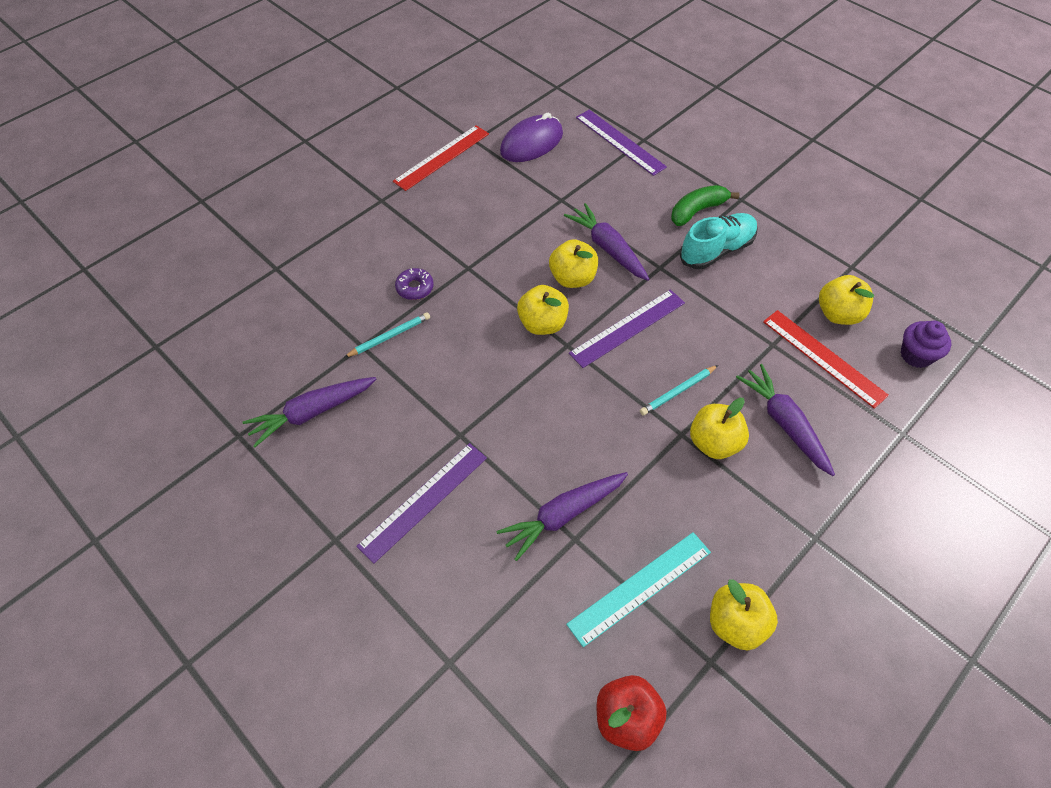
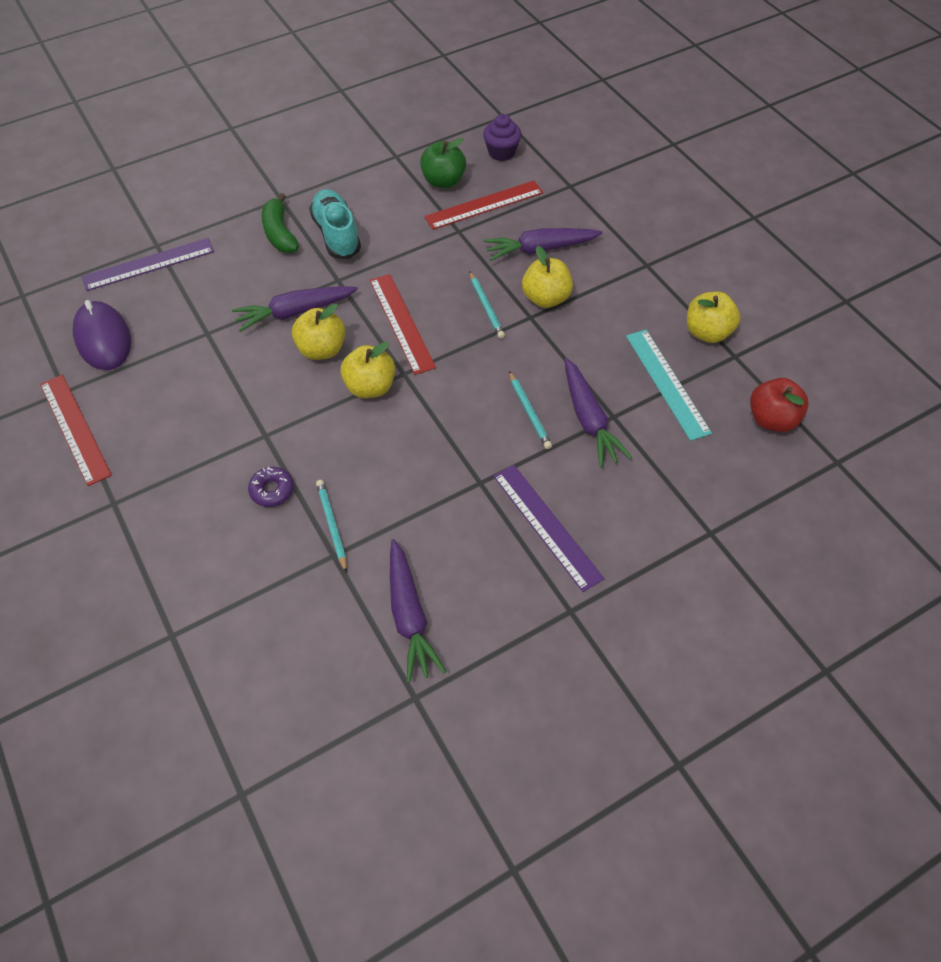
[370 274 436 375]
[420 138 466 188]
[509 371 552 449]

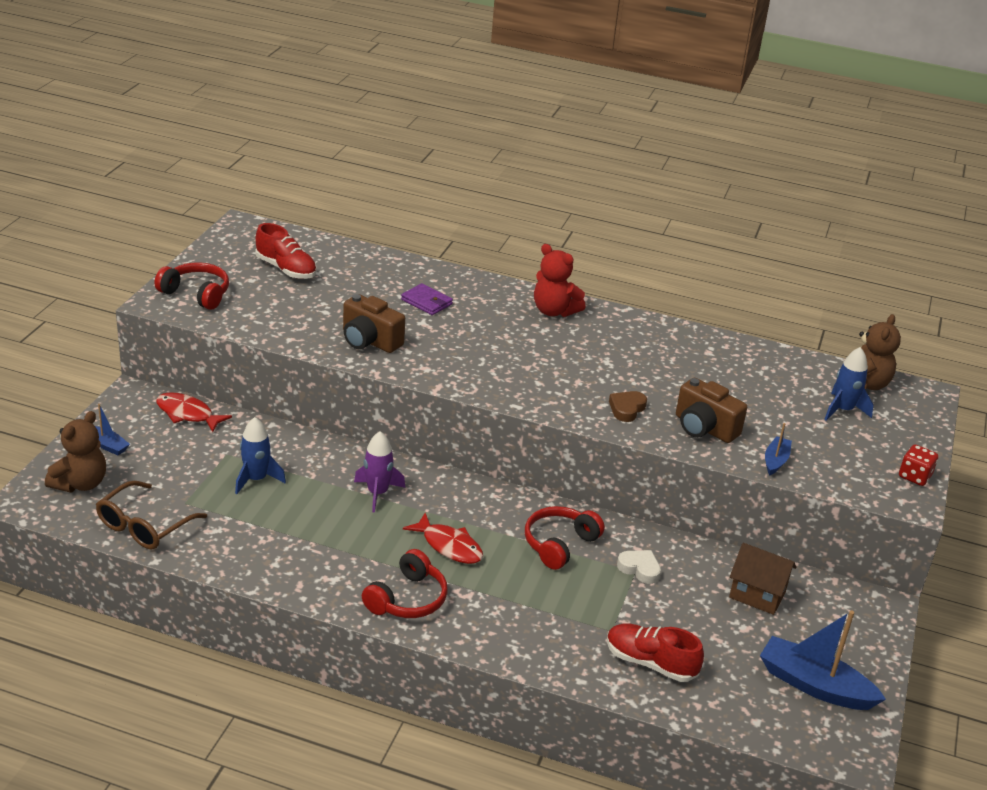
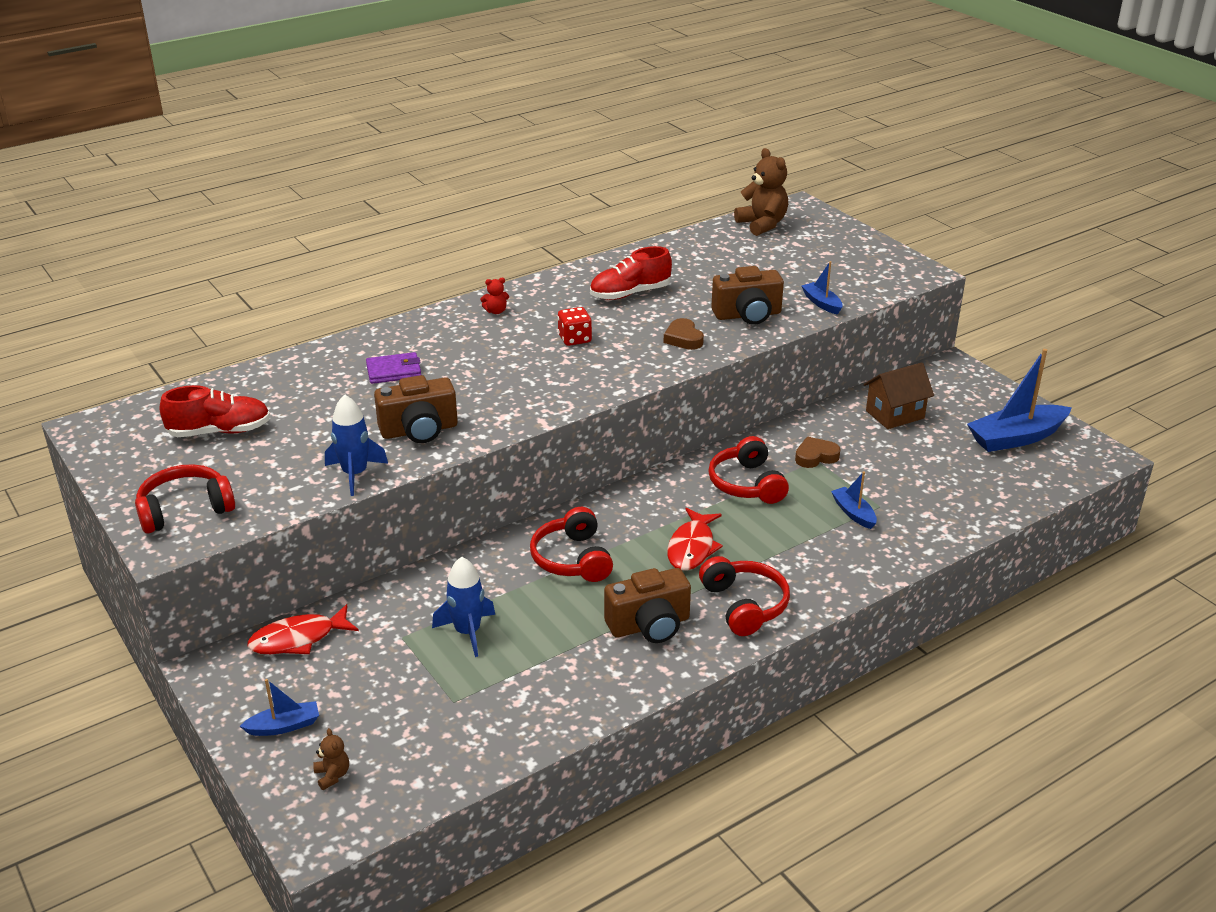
[313 728 349 790]
[96 481 207 549] (first image)
[530 507 613 582]
[667 508 723 571]
[480 278 509 314]
[590 246 672 300]
[795 437 840 468]
[325 395 388 496]
[558 307 592 346]
[604 568 691 643]
[831 472 877 529]

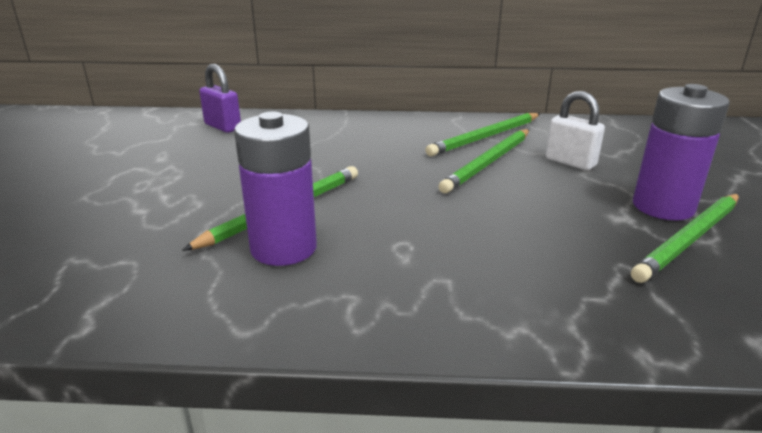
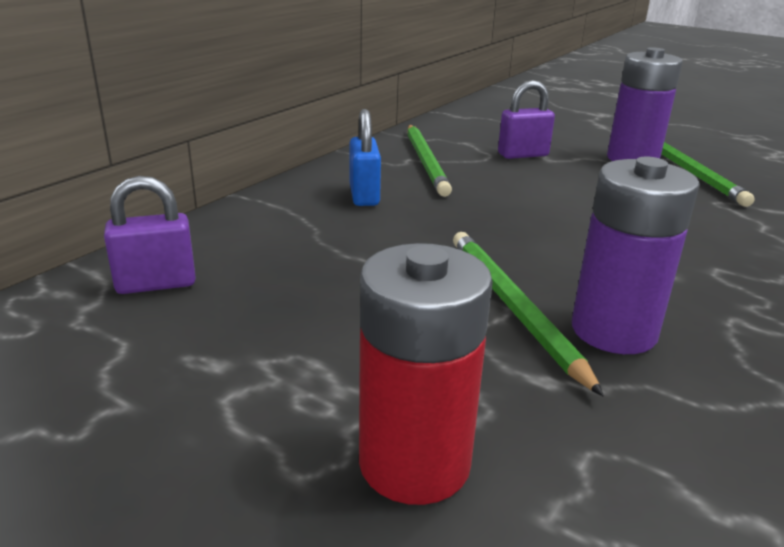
[438 129 529 193] (first image)
[498 80 555 159]
[350 109 381 206]
[359 243 493 505]

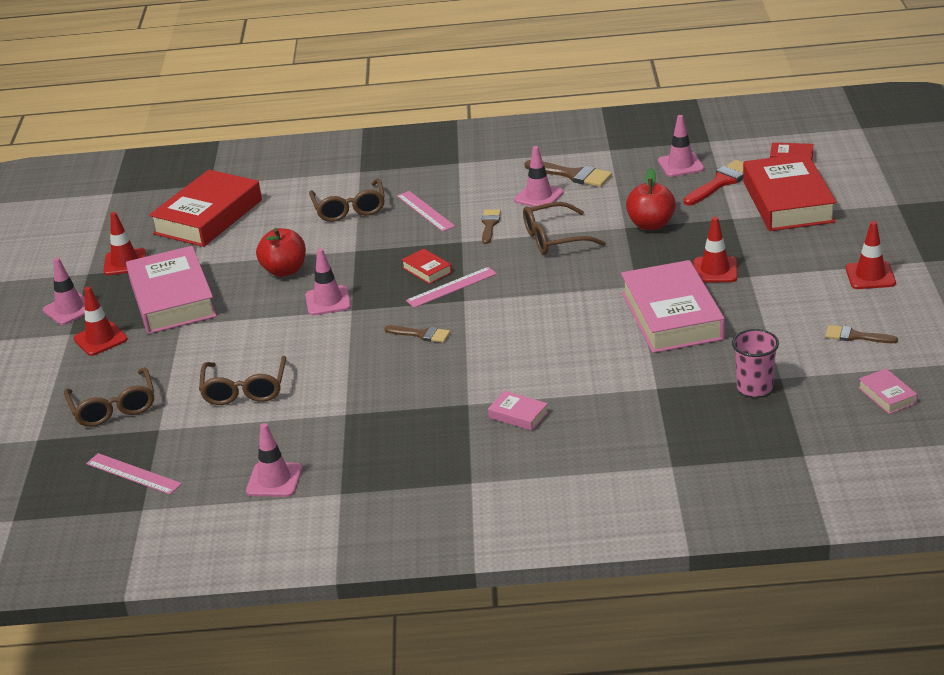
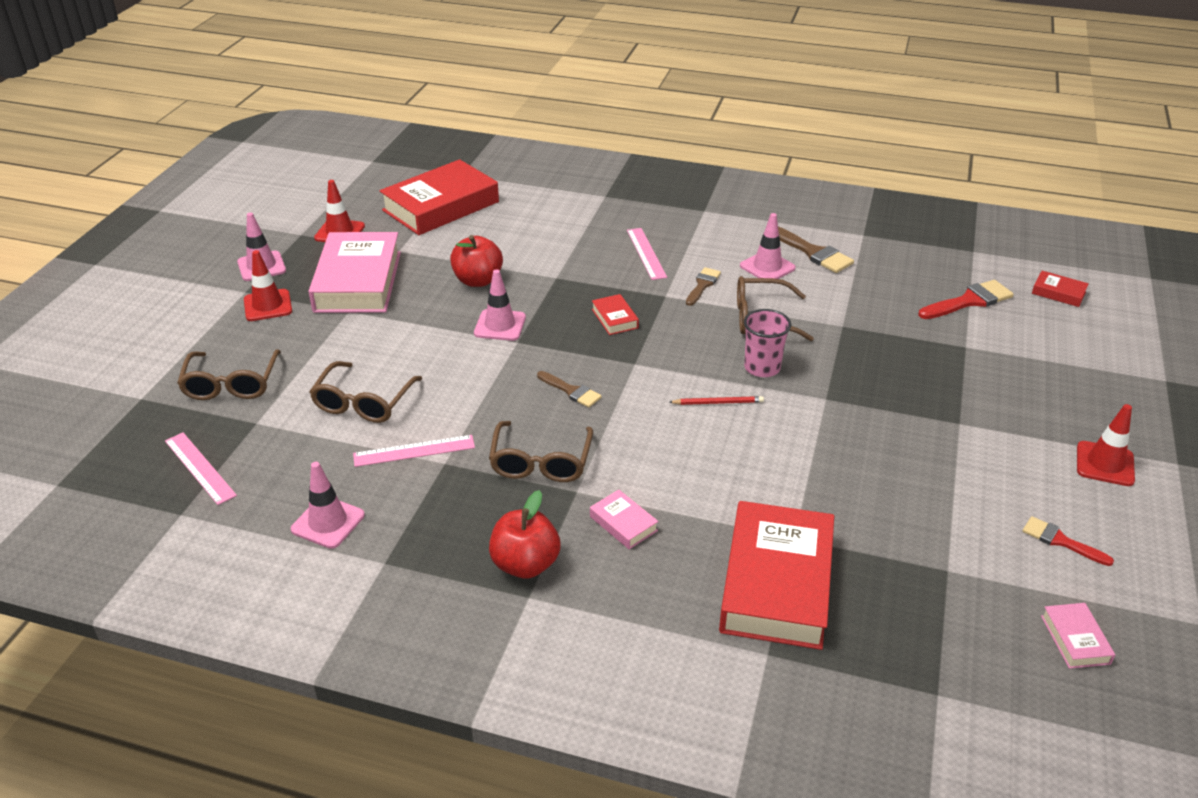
[489 421 593 482]
[353 435 475 467]
[621 260 725 353] (first image)
[489 490 561 579]
[658 115 704 177] (first image)
[693 217 737 283] (first image)
[744 309 791 377]
[719 501 834 650]
[1023 516 1114 566]
[669 396 764 405]

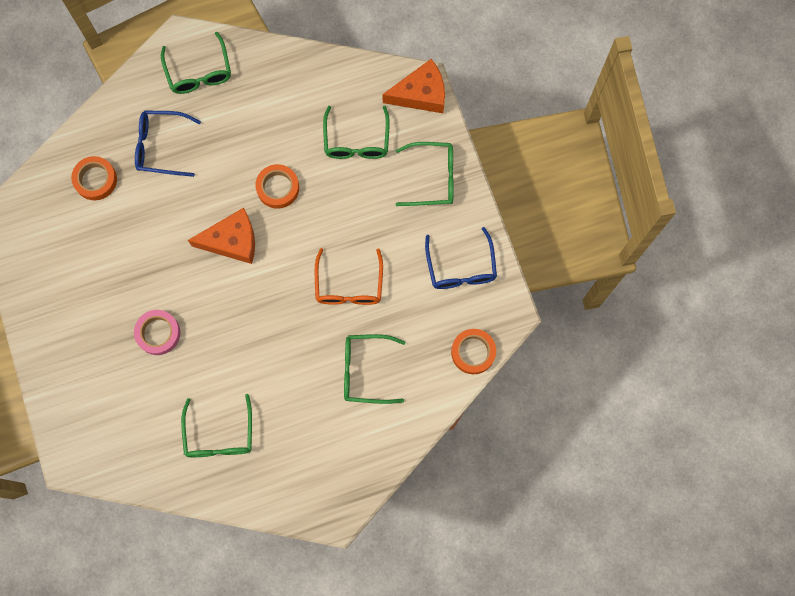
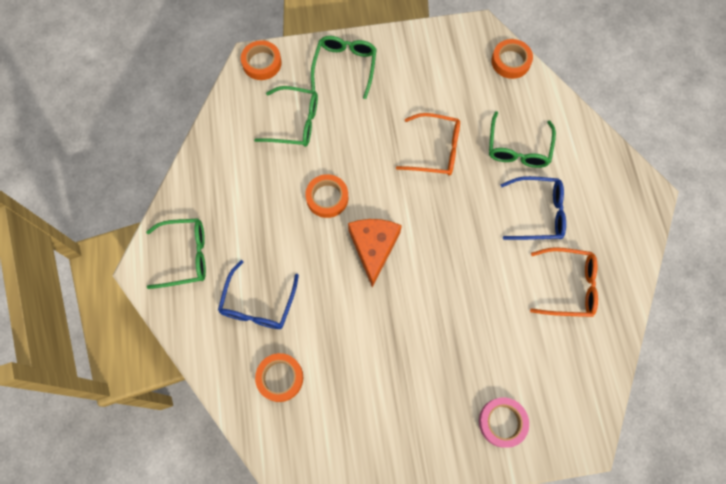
[479 398 529 448]
[530 247 598 317]
[241 40 282 80]
[500 176 566 240]

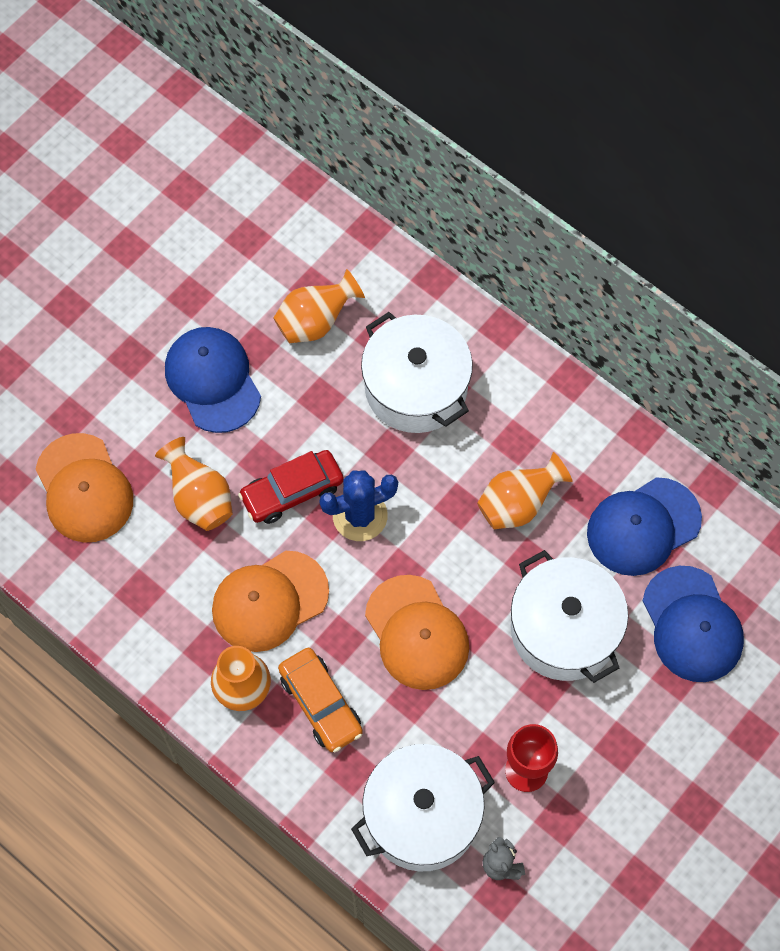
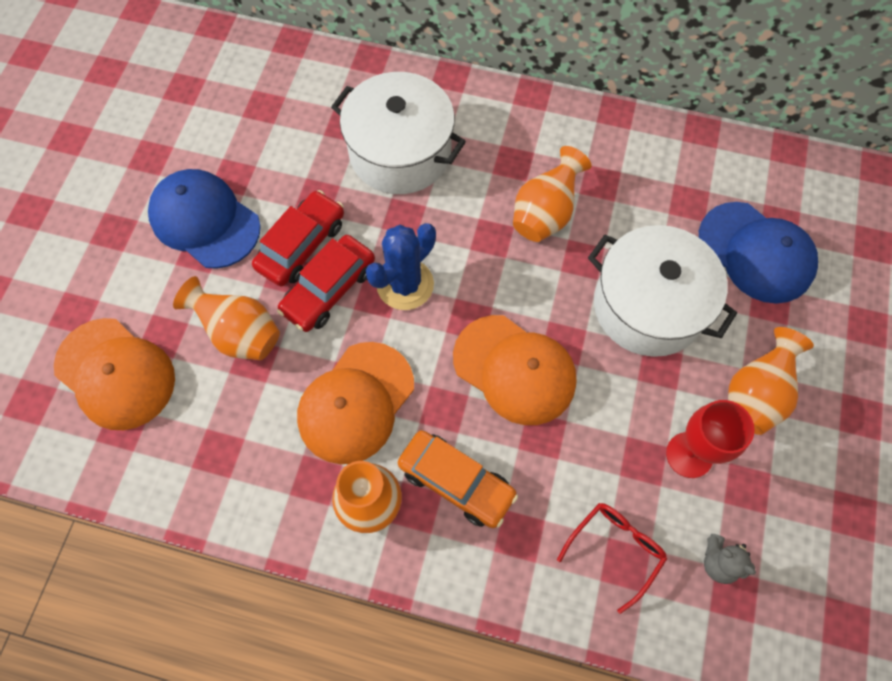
[728 327 814 435]
[557 503 667 614]
[587 477 702 576] (first image)
[252 190 344 286]

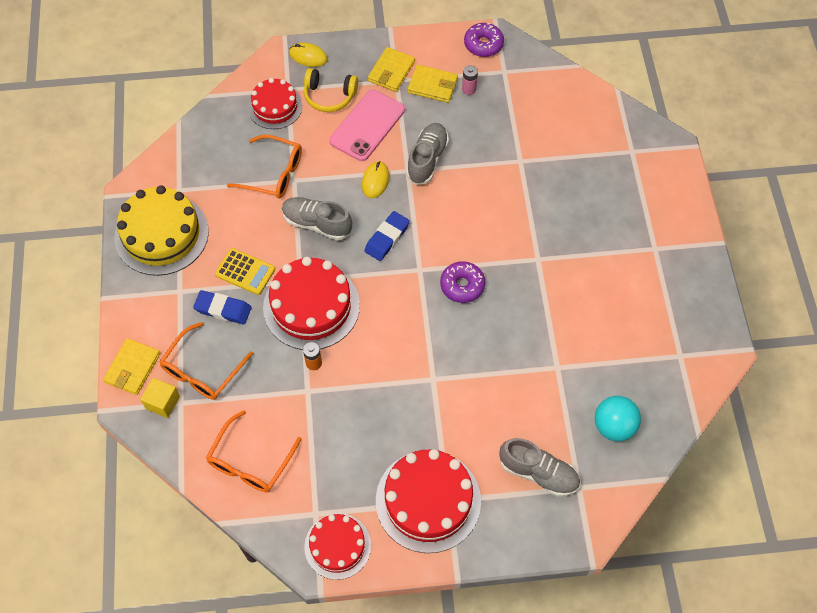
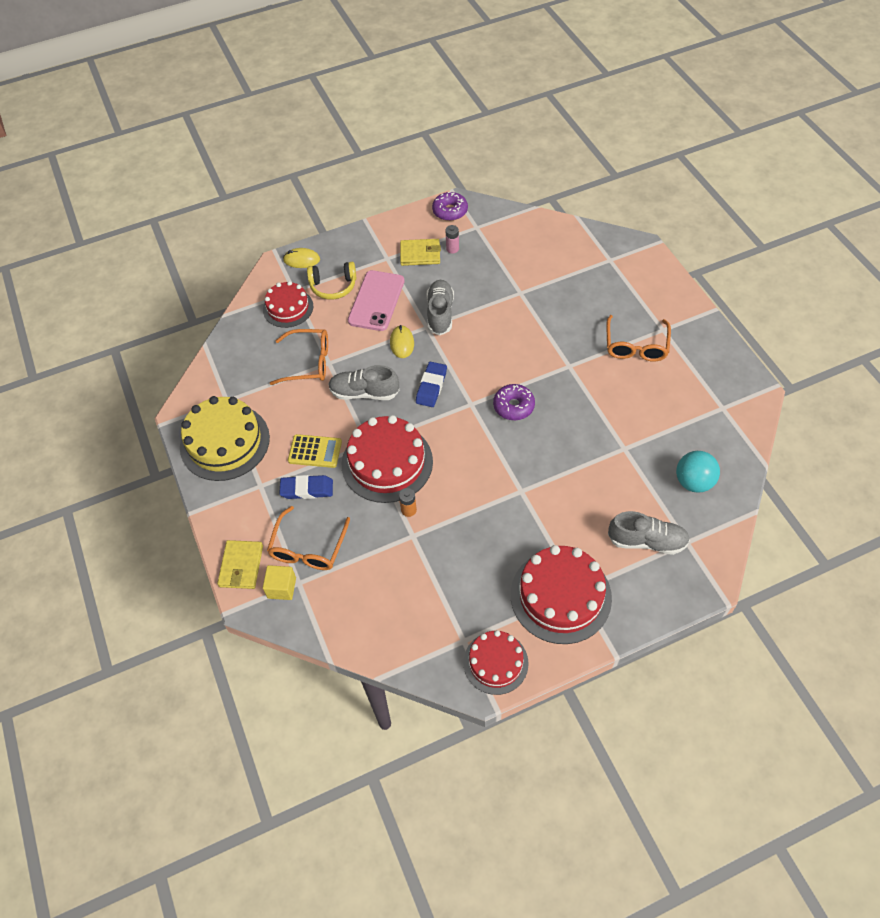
[607 315 671 362]
[368 47 415 92] (first image)

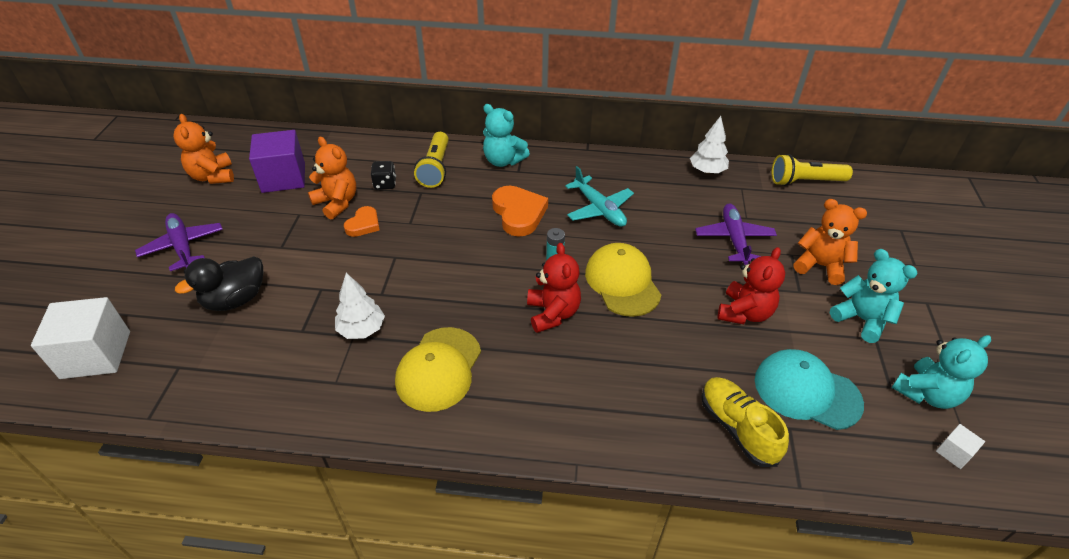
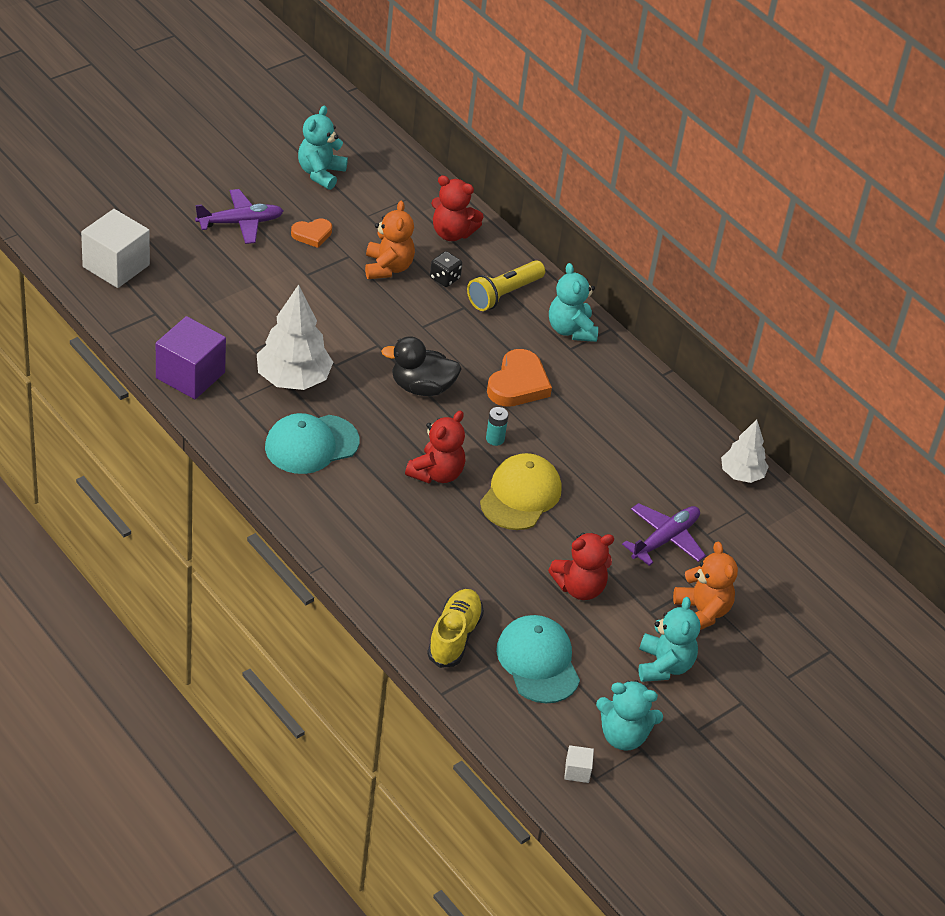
[195 189 283 244]
[298 106 348 190]
[381 336 461 396]
[156 316 226 399]
[257 285 333 390]
[291 219 332 248]
[265 413 359 474]
[565 166 634 227] (first image)
[772 154 853 186] (first image)
[431 175 484 241]

